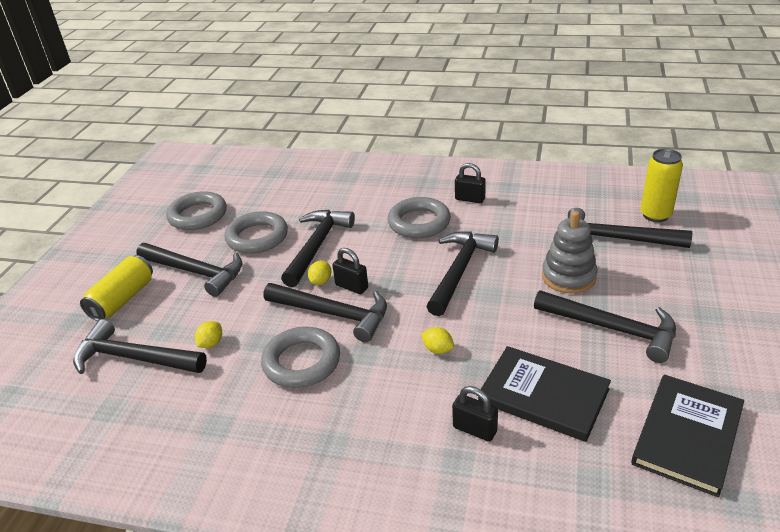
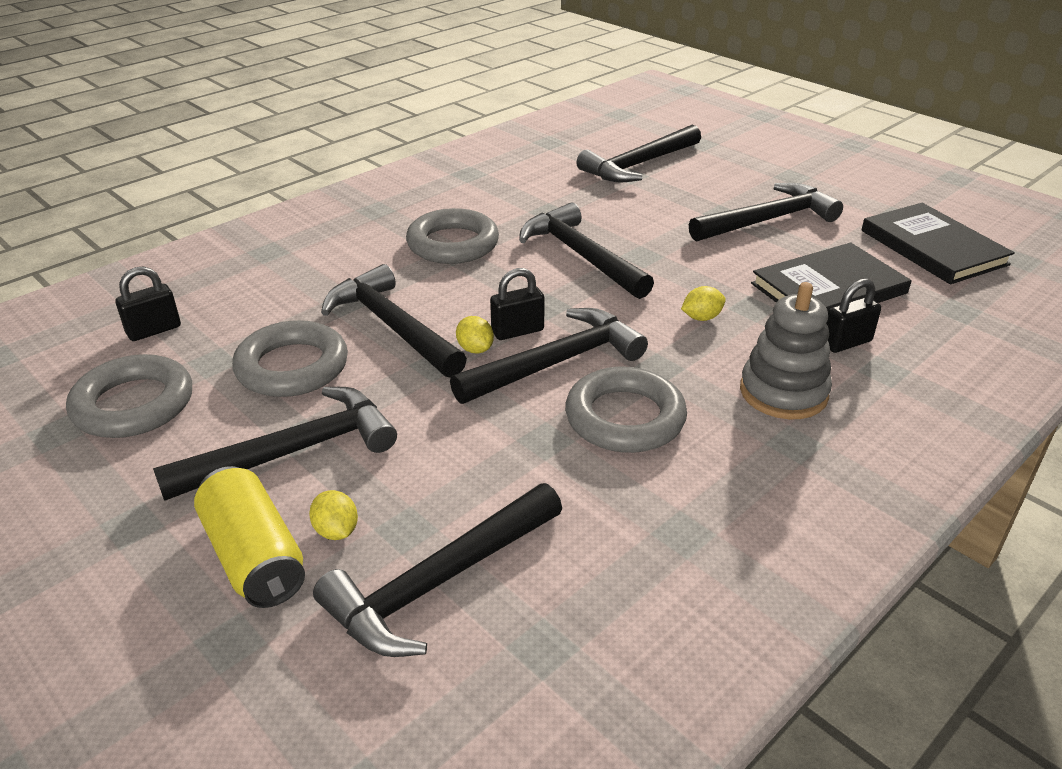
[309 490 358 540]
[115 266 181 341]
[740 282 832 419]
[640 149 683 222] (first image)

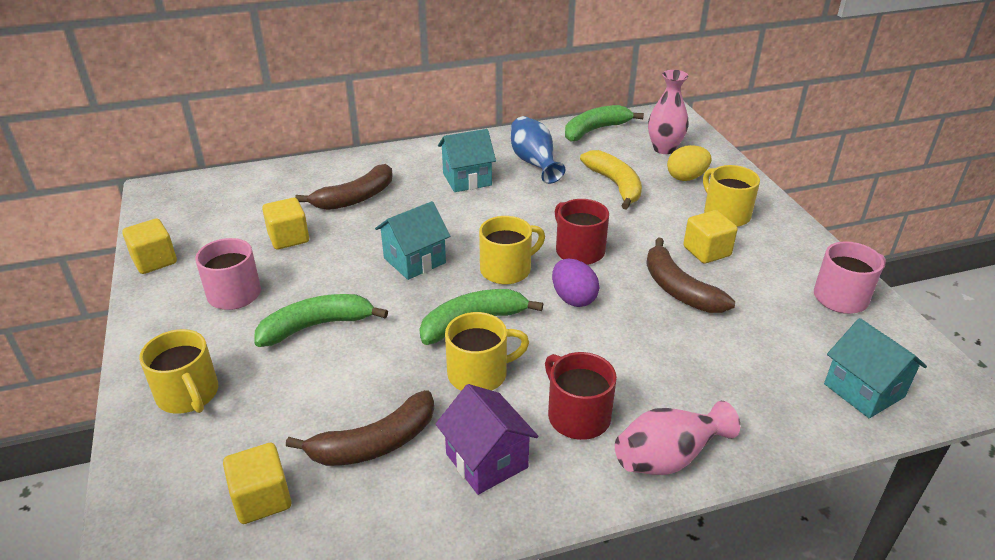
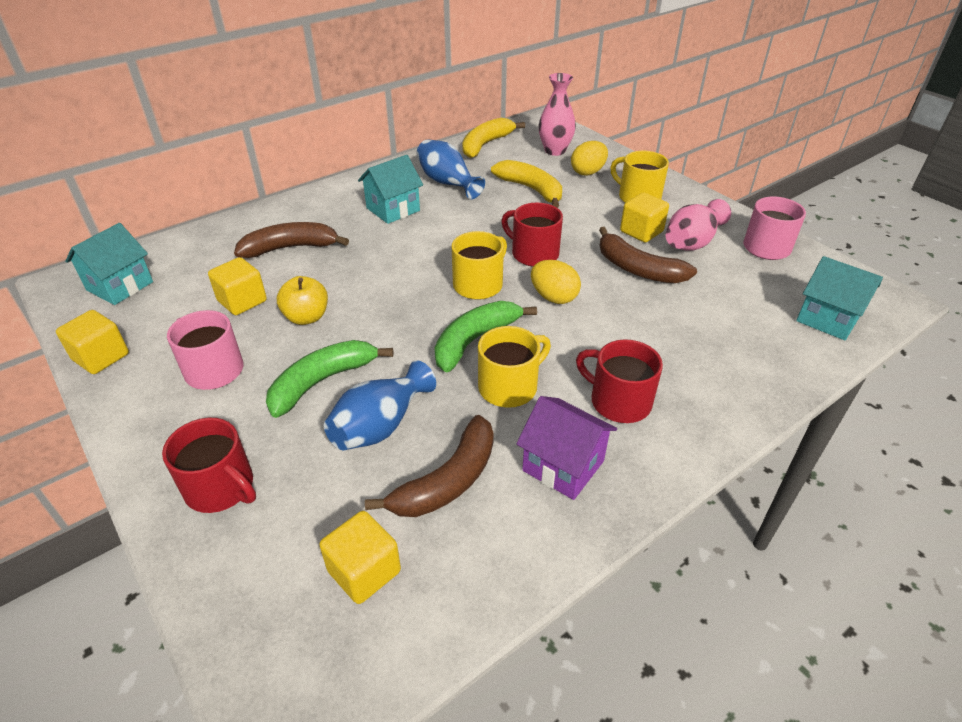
[162 418 256 513]
[234 222 349 258]
[65 223 153 305]
[531 260 581 304]
[462 118 525 158]
[666 199 731 251]
[277 276 328 325]
[324 361 436 450]

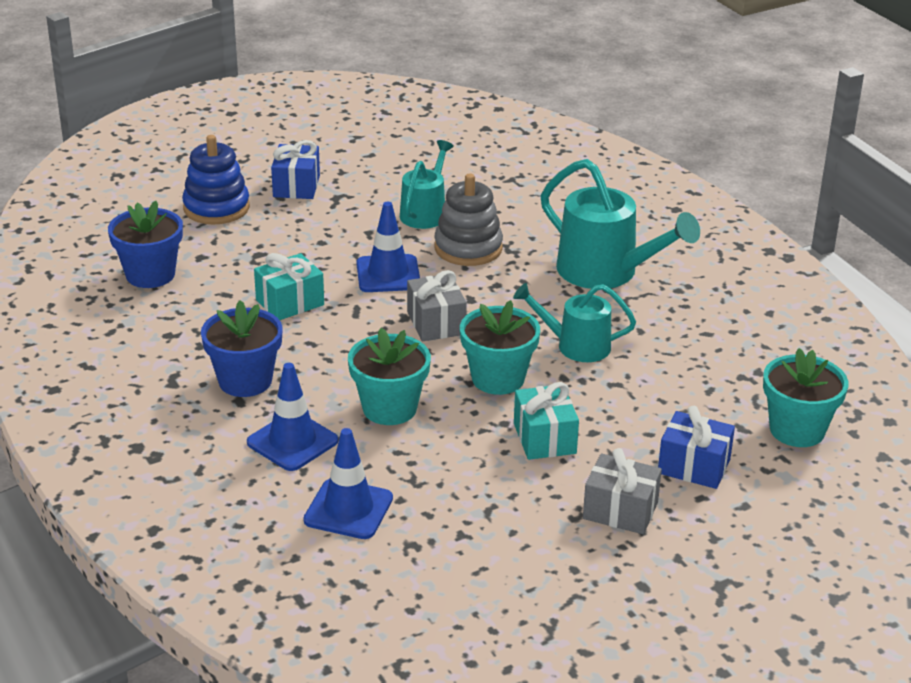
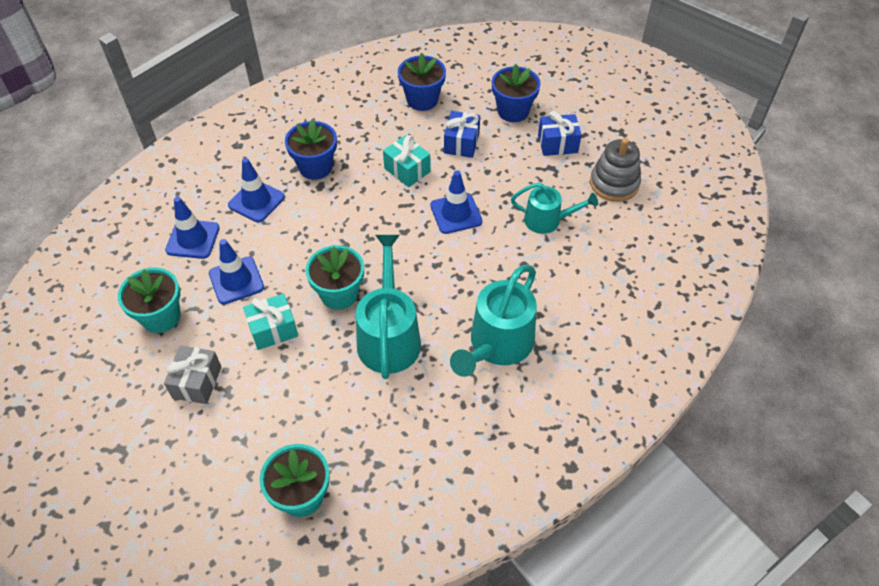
[492 64 541 122]
[118 268 180 333]
[407 270 467 341] (first image)
[590 138 641 202]
[356 235 421 379]
[444 111 480 158]
[209 239 264 305]

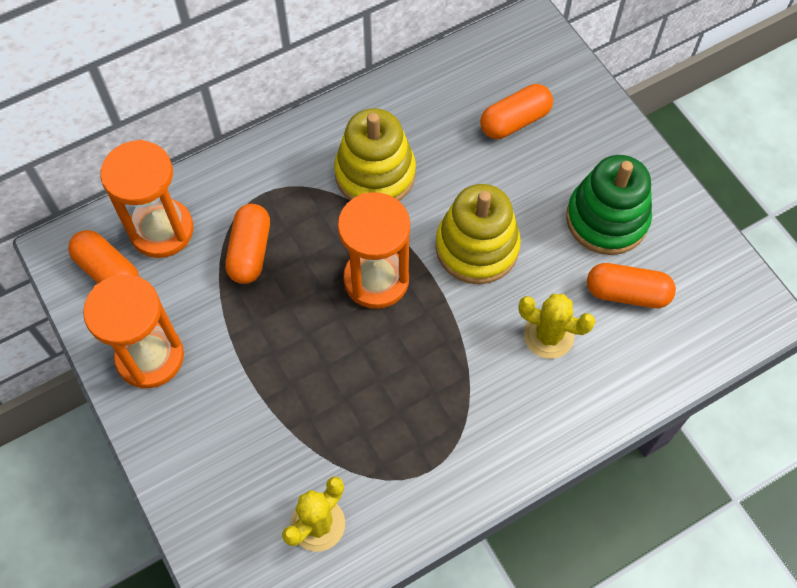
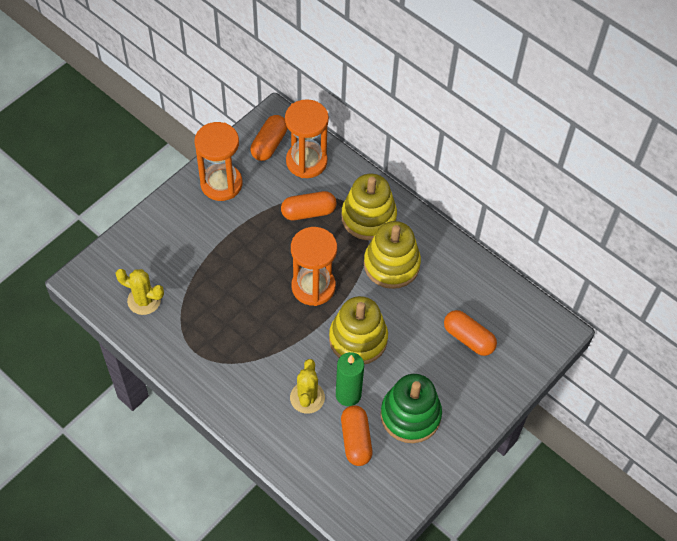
[336 352 364 406]
[342 174 397 240]

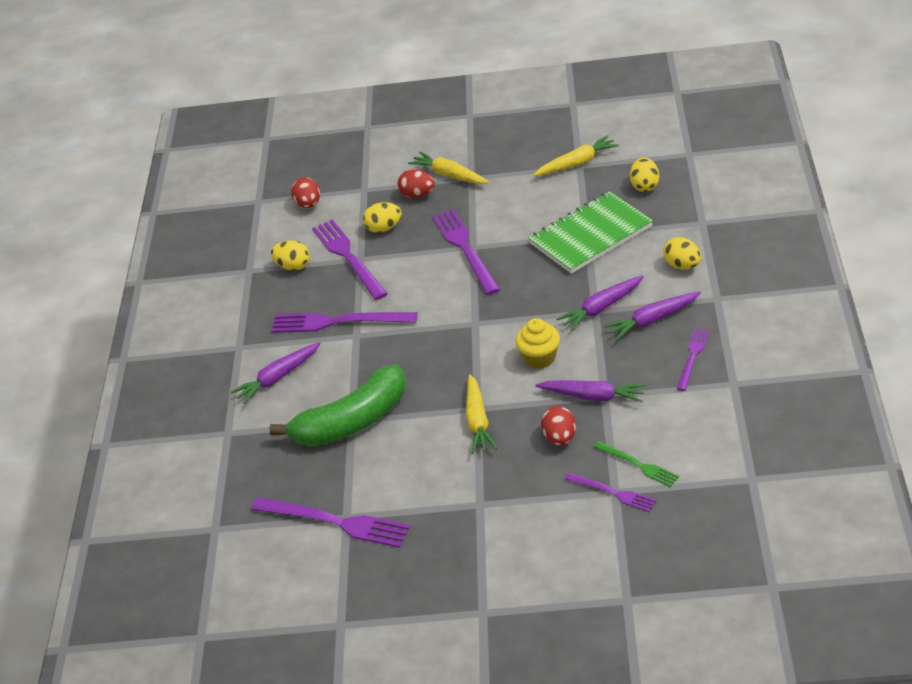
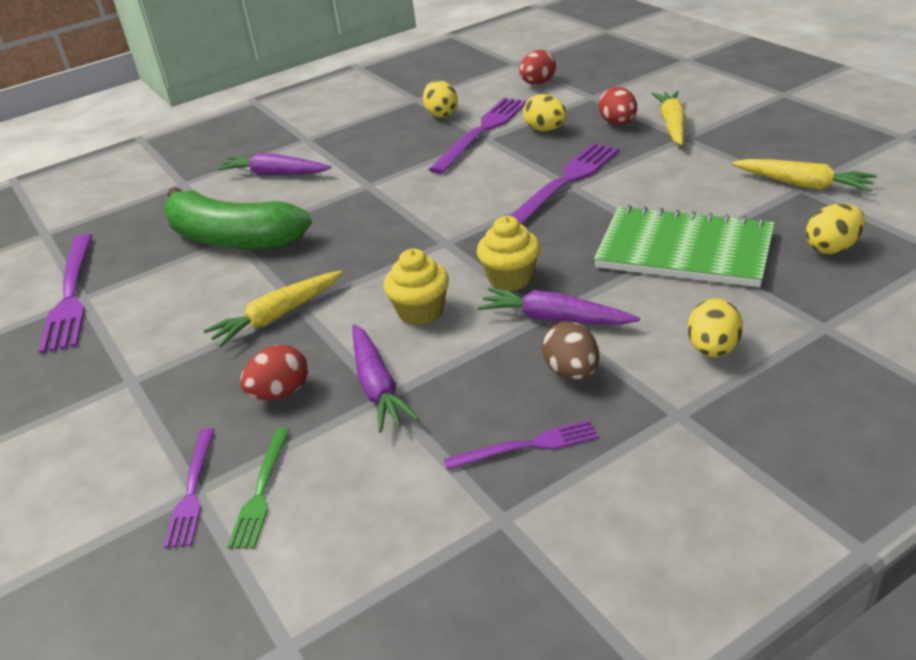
[271 312 418 333] (first image)
[542 322 600 380]
[477 216 540 291]

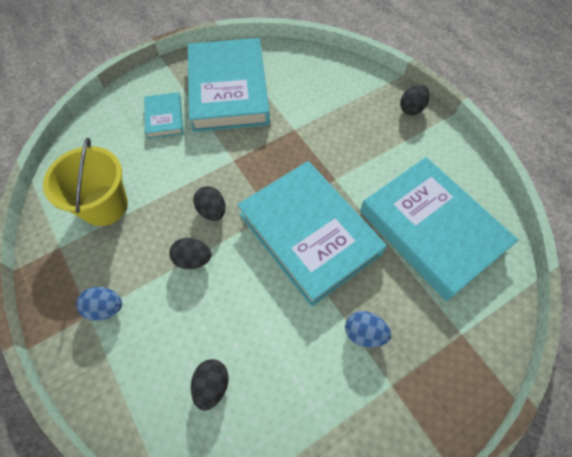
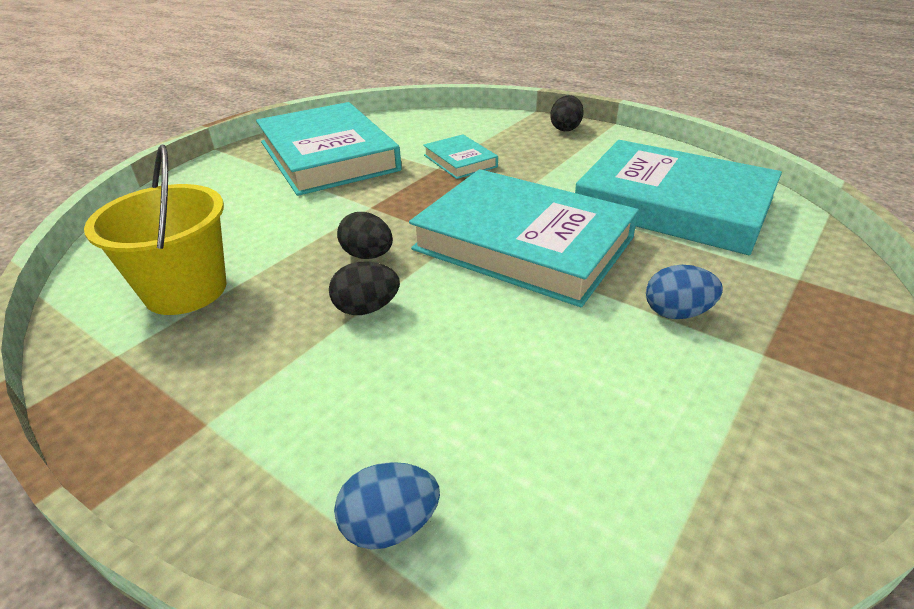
[334 462 440 549]
[423 134 498 179]
[191 359 229 411] (first image)

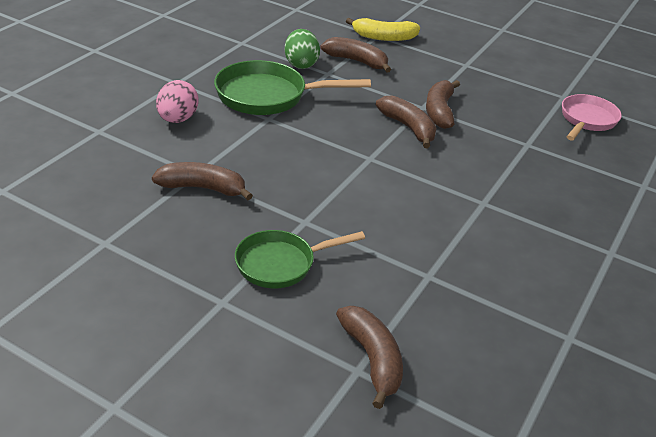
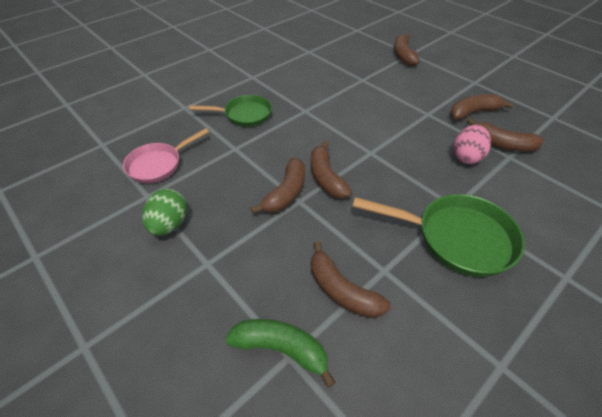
[453 125 491 164]
[189 95 272 127]
[142 189 187 236]
[225 319 335 388]
[450 94 514 120]

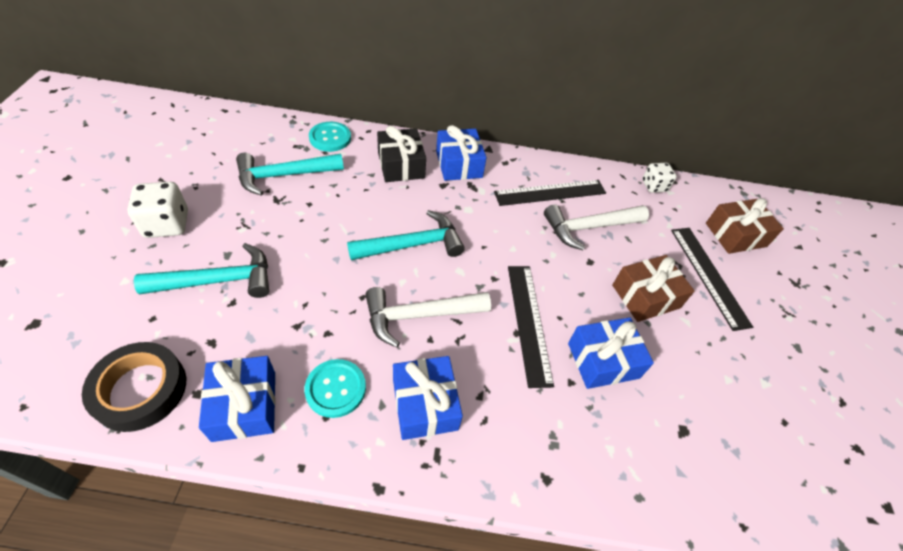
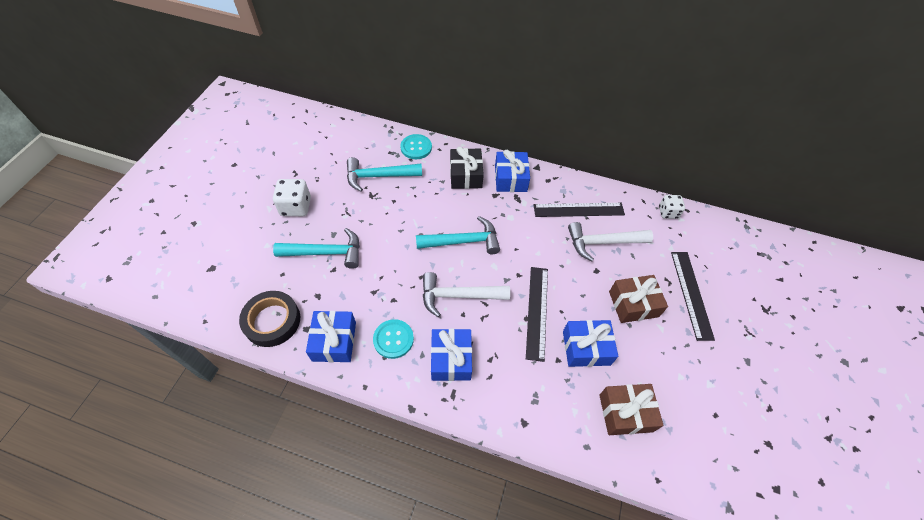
[599 384 664 435]

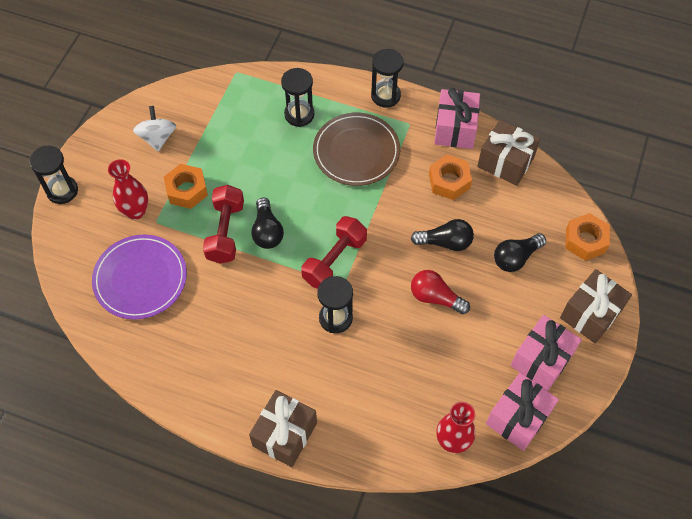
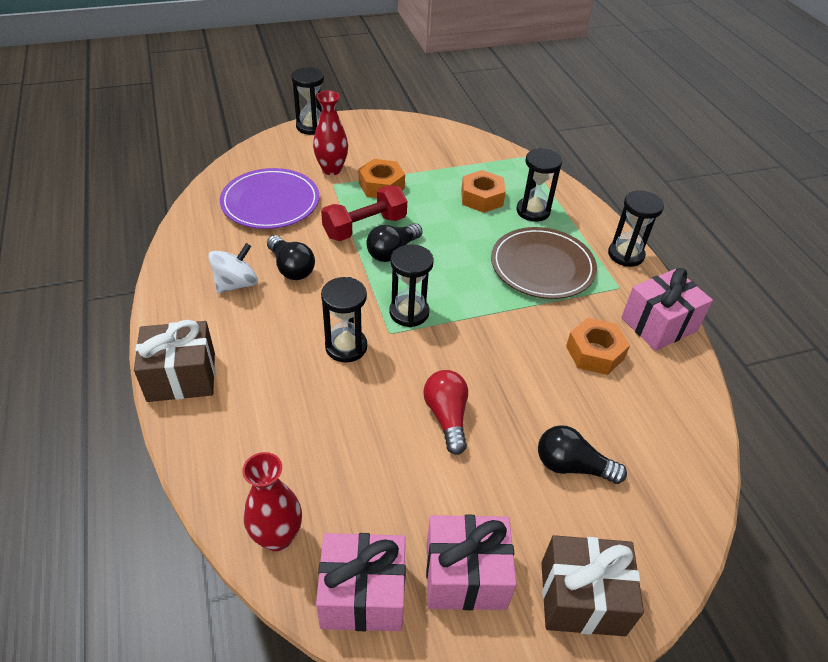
[208 243 258 293]
[389 244 434 327]
[267 235 315 280]
[477 120 540 186] (first image)
[461 170 506 213]

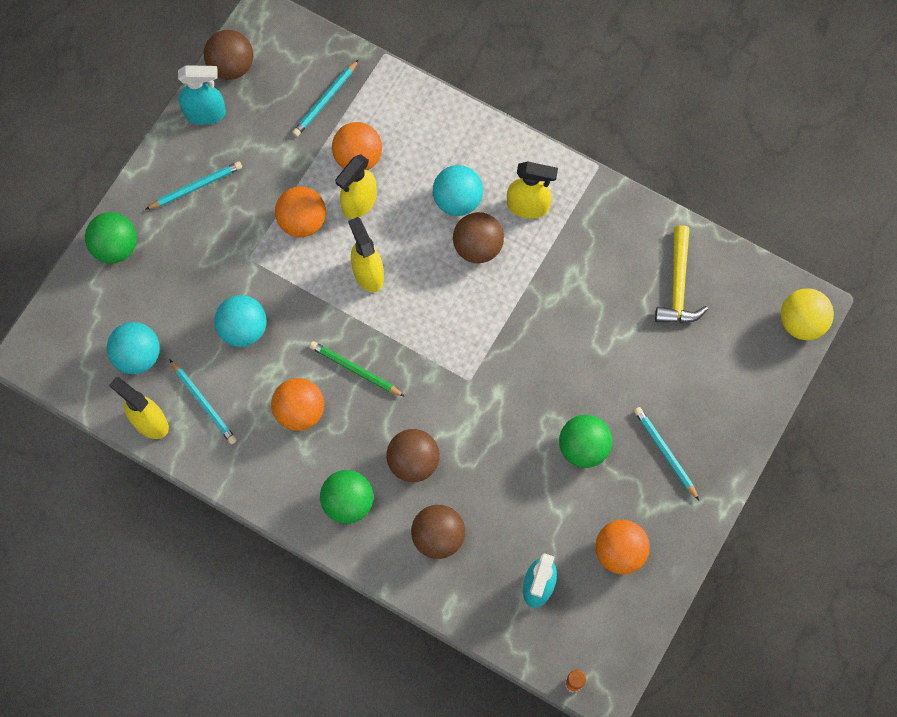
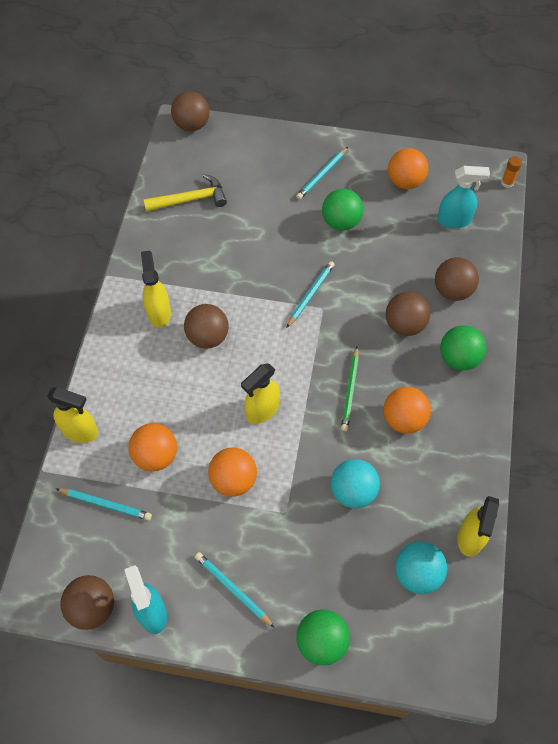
[286 261 335 328]
[47 387 98 443]
[433 165 483 216] (first image)
[171 91 210 131]

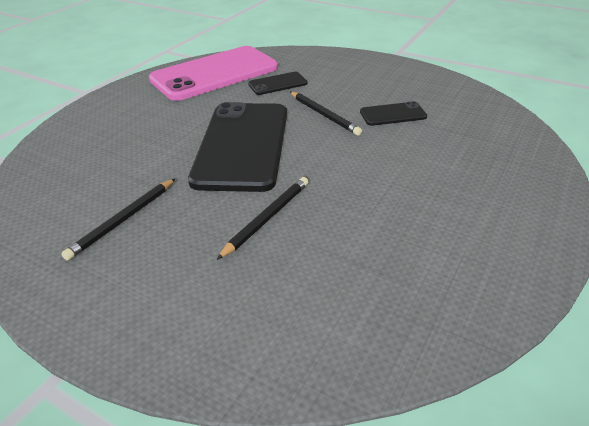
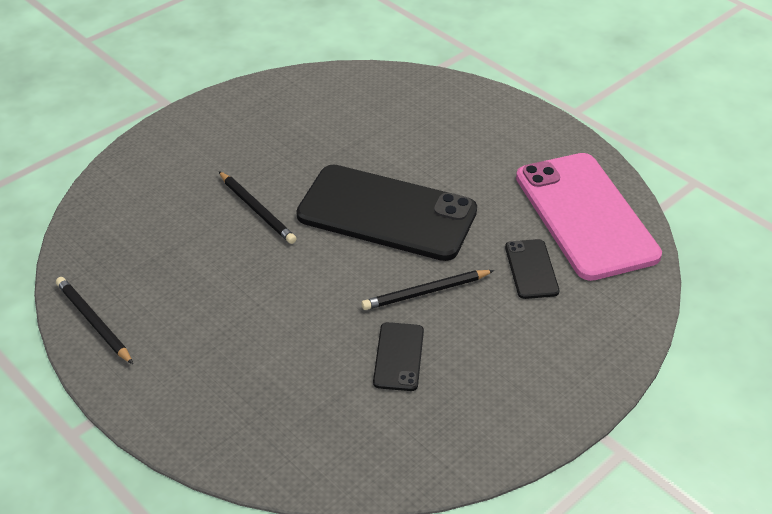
[56 277 133 364]

